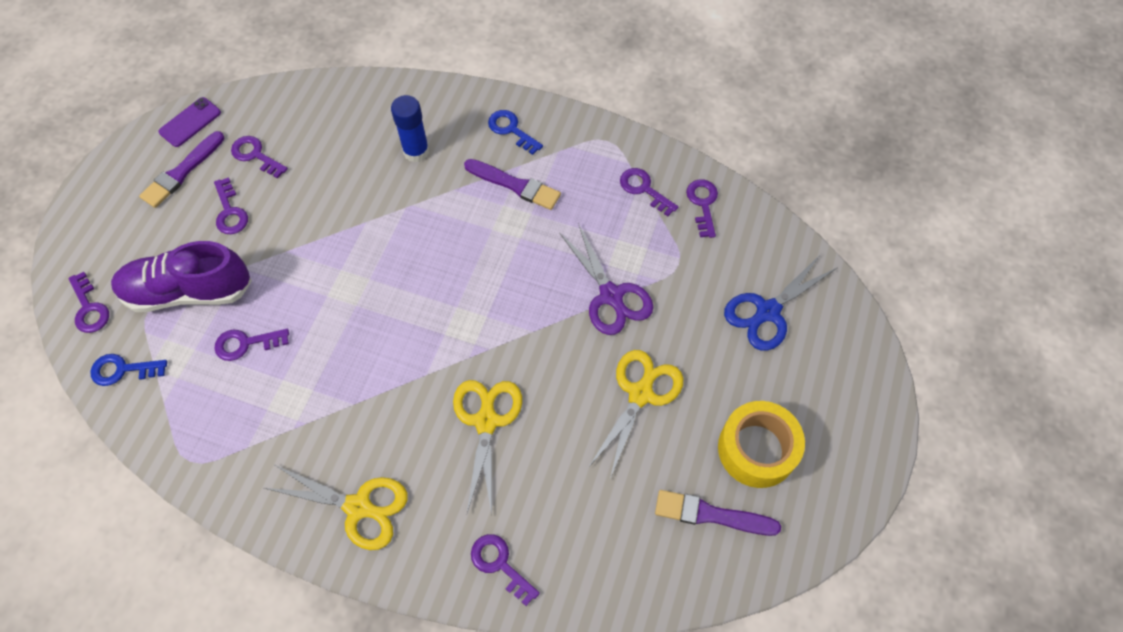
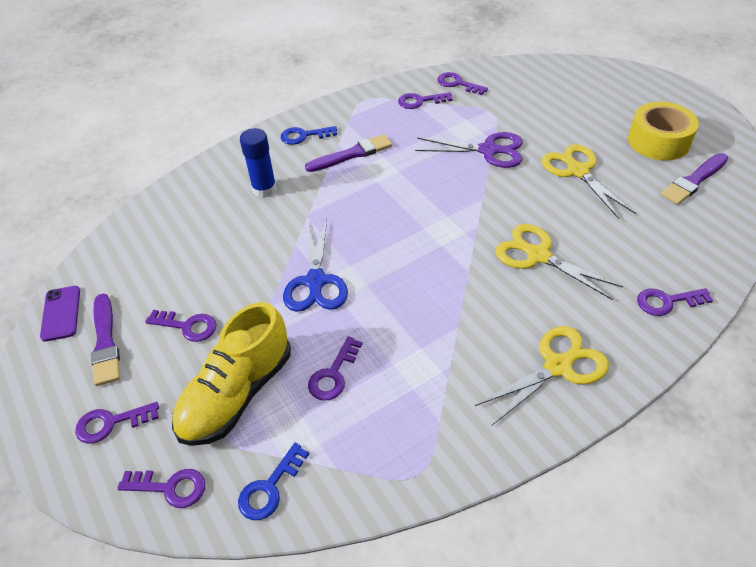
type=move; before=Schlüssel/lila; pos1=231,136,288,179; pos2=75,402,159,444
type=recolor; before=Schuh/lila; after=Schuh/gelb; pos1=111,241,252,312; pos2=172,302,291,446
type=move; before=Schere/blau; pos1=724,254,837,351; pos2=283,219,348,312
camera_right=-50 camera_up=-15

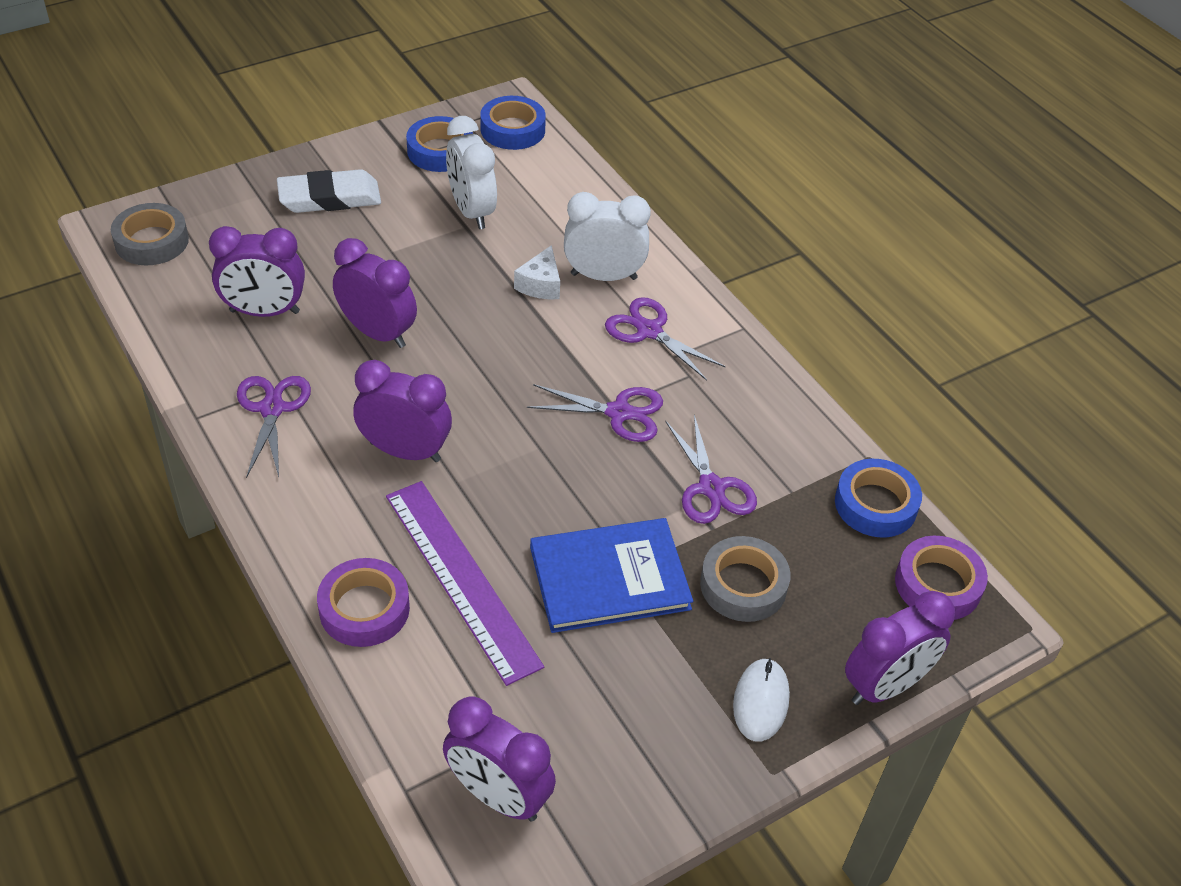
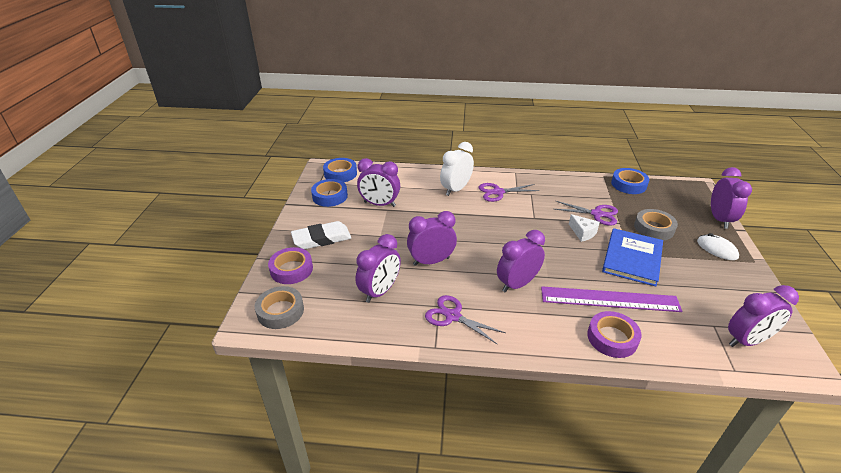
type=move; before=Klebeband/lila; pos1=895,536,988,620; pos2=268,247,313,284
type=rotate; before=Radiergummi/weiß; pos1=277,169,381,213; pos2=291,221,351,249; turn=45
type=recolor; before=Wecker/weiß; after=Wecker/lila; pos1=446,116,497,229; pos2=357,158,400,207
type=move; before=Käse/weiß; pos1=514,245,560,299; pos2=569,214,600,242
type=delete; before=Schere/lila; pos1=527,384,663,442
camera_right=-50 camera_up=-10

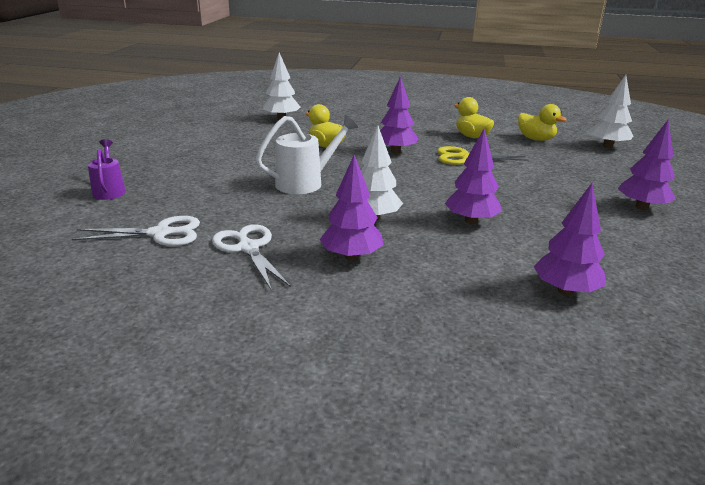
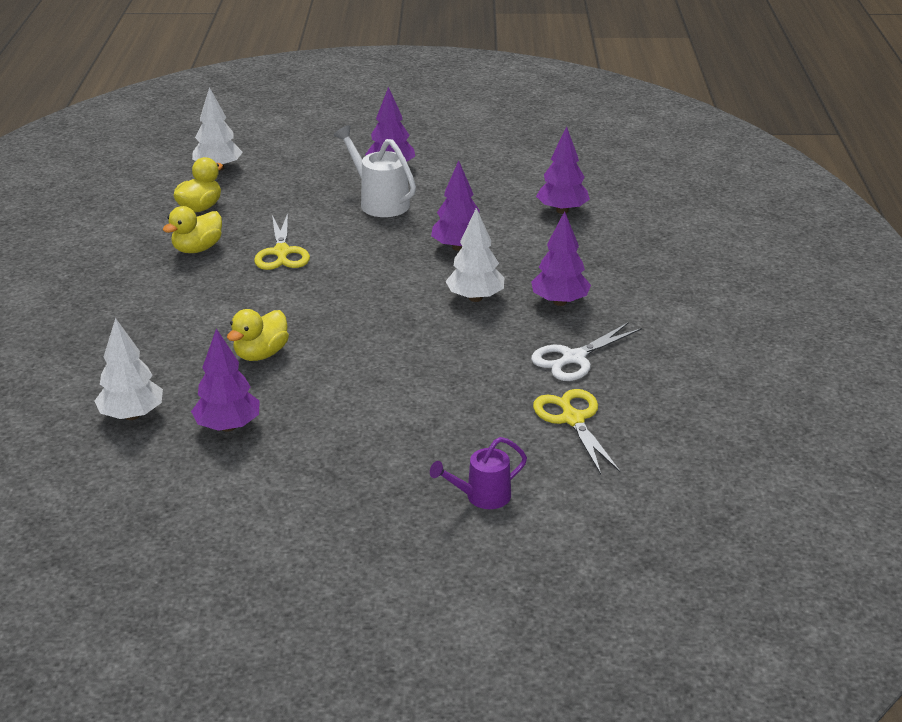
type=move; before=Baum/lila; pos1=380,76,419,153; pos2=191,328,260,432
type=move; before=Gießkanne/weiß; pos1=256,115,358,194; pos2=334,125,416,217
type=recolor; before=Schere/weiß; after=Schere/gelb; pos1=72,216,200,246; pos2=533,389,620,474
camera_right=-100 camera_up=5

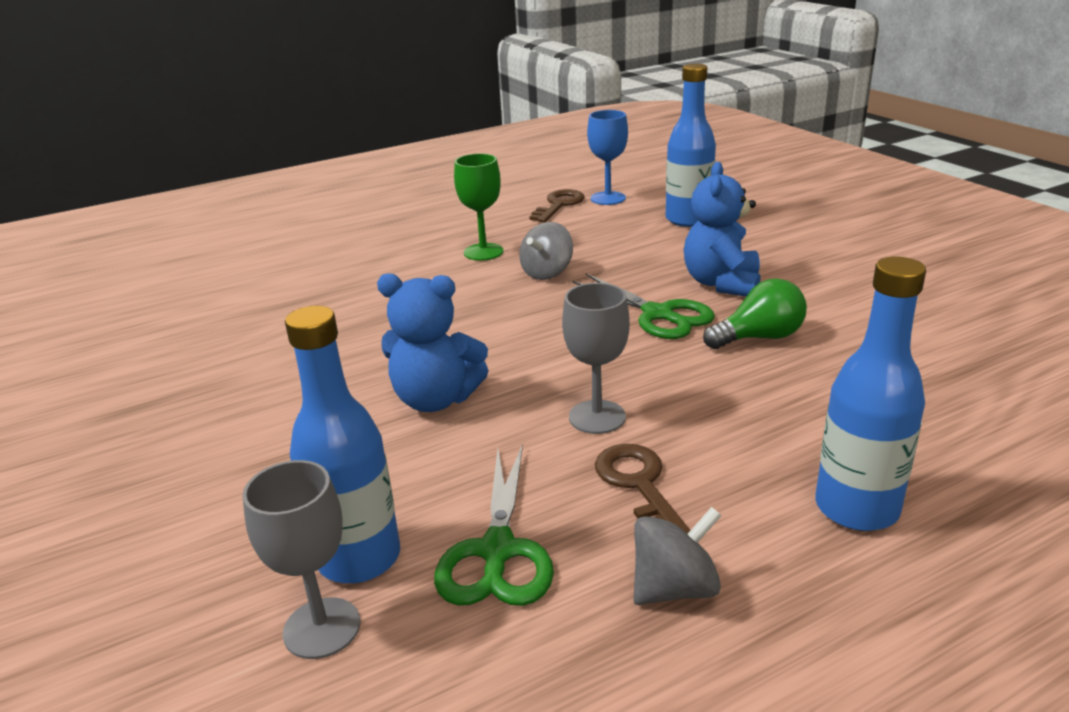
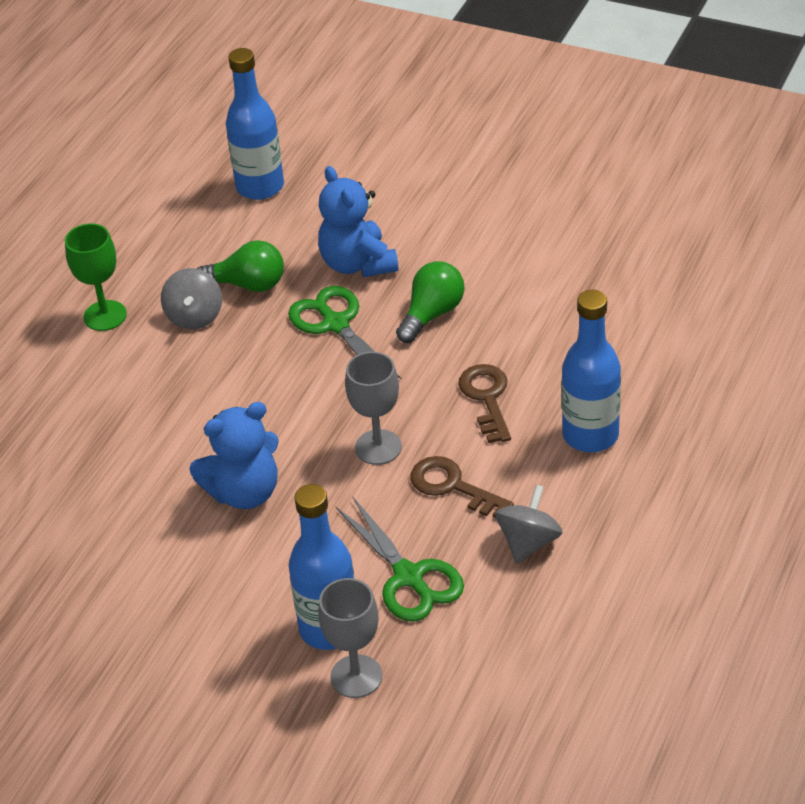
type=insert; after=Glühbirne/grün; pos2=197,240,284,292
type=rotate; before=Schere/grün; pos1=573,274,715,339; pos2=288,286,402,379; turn=-135
type=move; before=Schlüssel/braun; pos1=530,189,585,222; pos2=458,364,511,443
type=delete; before=Kelch/blau; pos1=587,110,628,205
camera_right=-35 camera_up=15

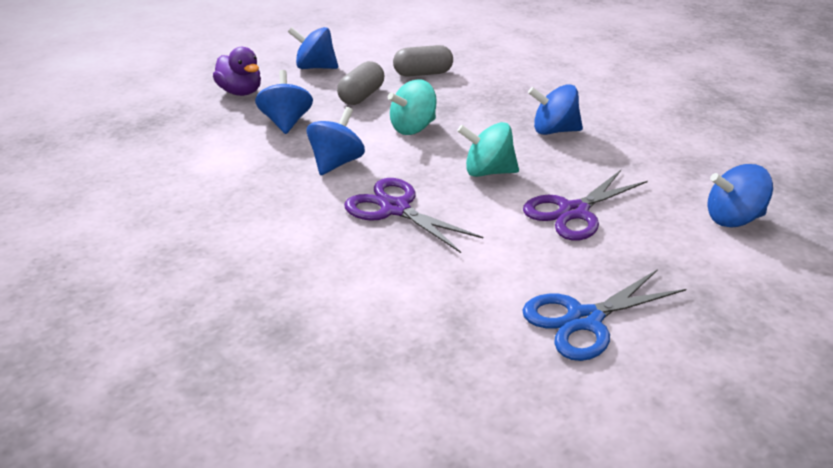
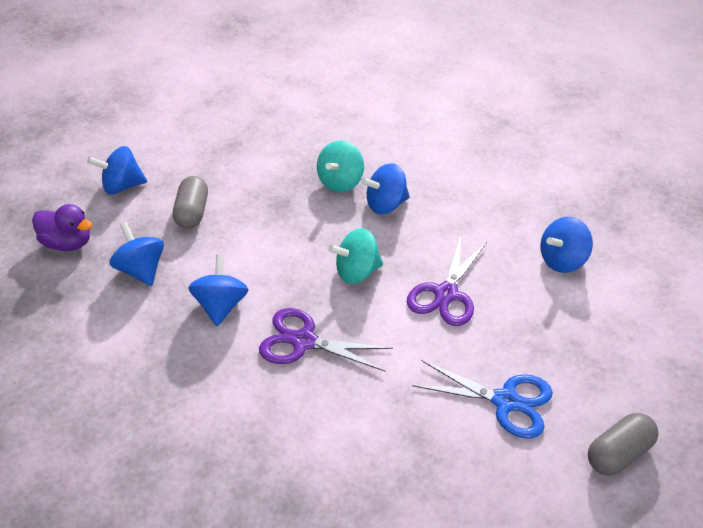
type=move; before=Kreisel/türkis; pos1=388,79,437,135; pos2=317,141,364,192
type=rotate; before=Schere/blau; pos1=522,269,686,361; pos2=412,360,553,439; turn=-105
type=move; before=Kapsel/grau; pos1=393,45,453,77; pos2=588,413,659,476
camera_right=-25 camera_up=10

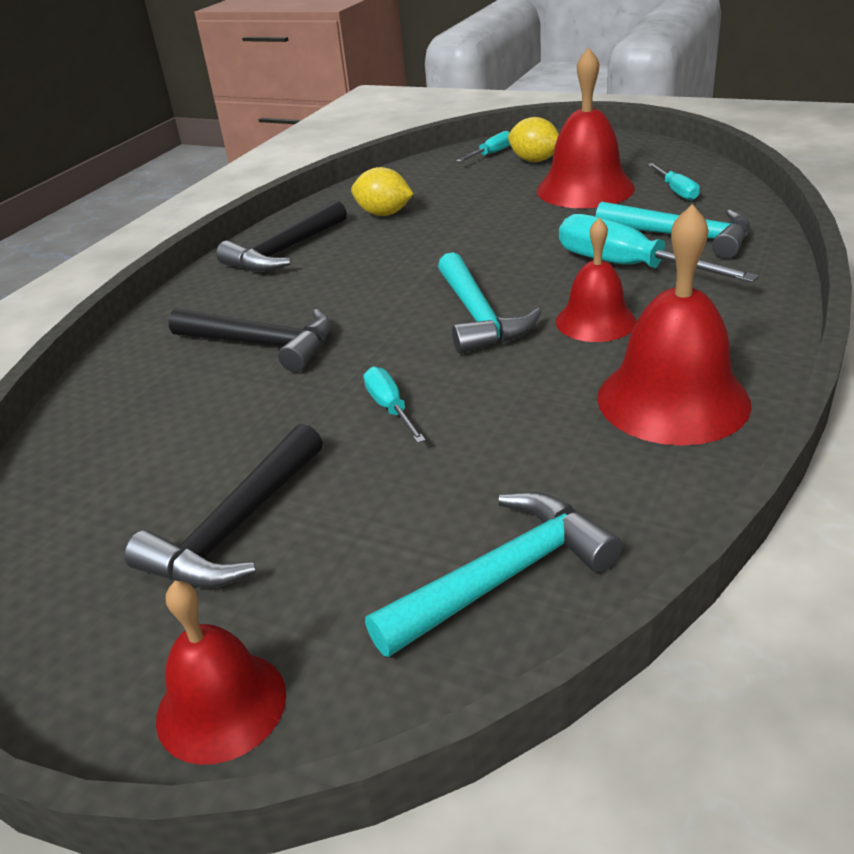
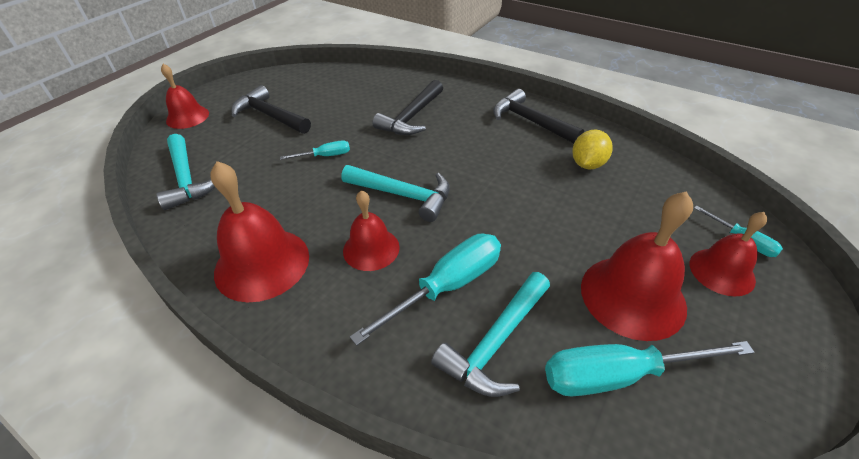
type=rotate; before=Hammer/türkis; pos1=438,252,542,354; pos2=341,165,450,222; turn=-150
type=resize; before=Schraubenzieher/türkis; pos1=648,163,700,201; pos2=545,341,755,396; scale=1.93
type=replace; before=Zitrone/gelb; after=Glocke/rot; pos1=508,117,559,162; pos2=690,212,767,296
camera_right=95 camera_up=10

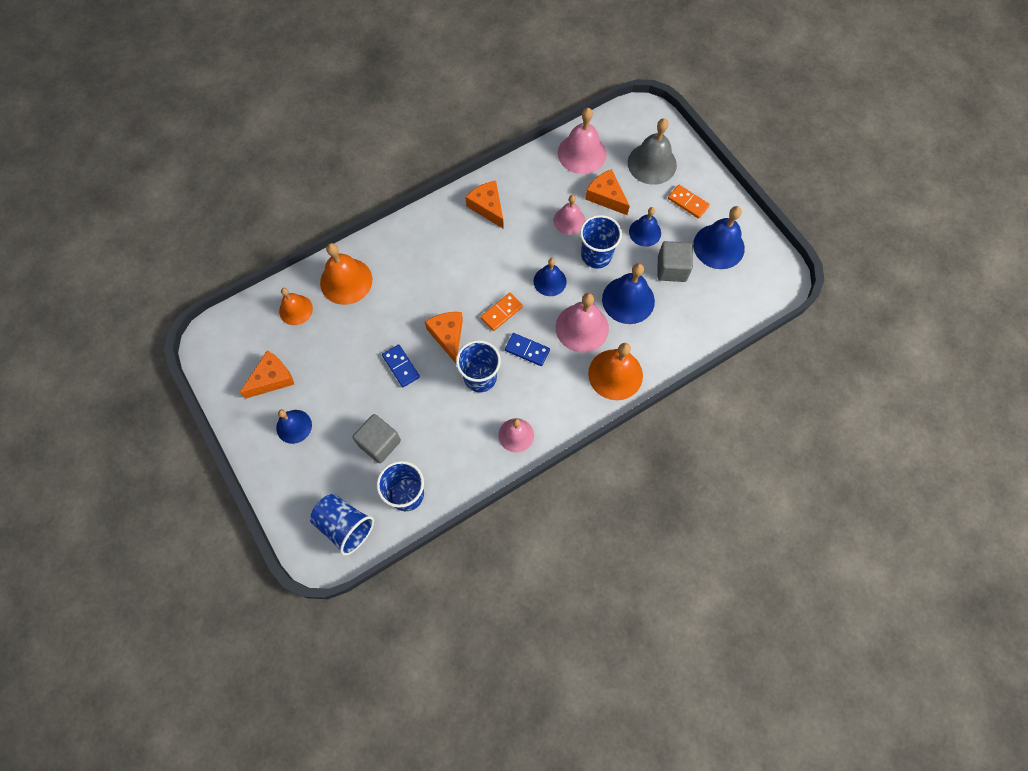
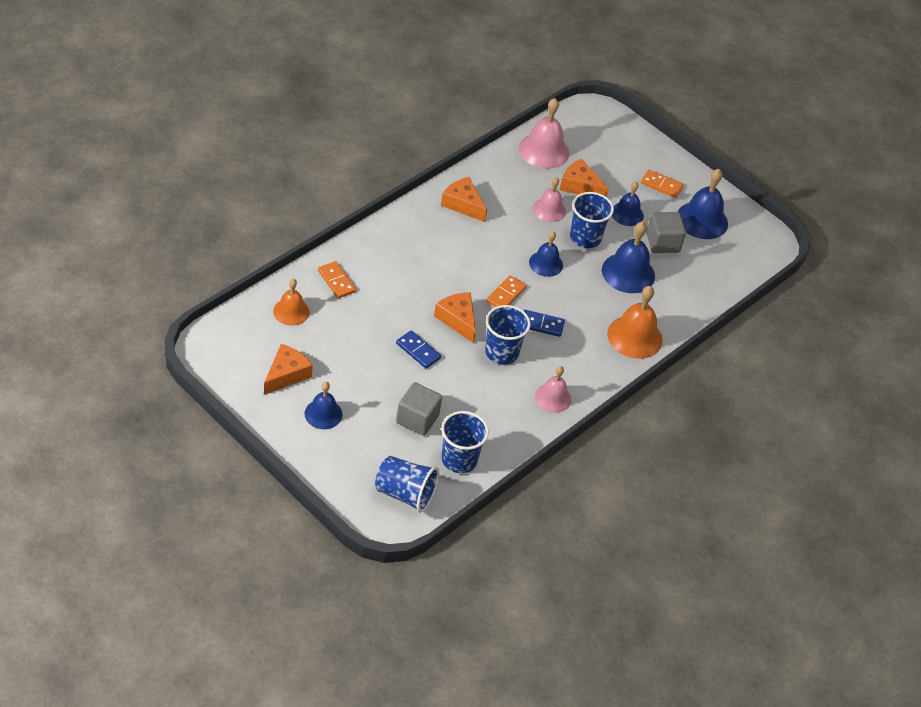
type=replace; before=Glocke/orange; after=Dominostein/orange; pos1=320,243,372,305; pos2=318,261,356,298
type=delete; before=Glocke/rosa; pos1=556,293,609,353
type=delete; before=Glocke/grau; pos1=628,118,677,185
camera_right=-20 camera_up=-20

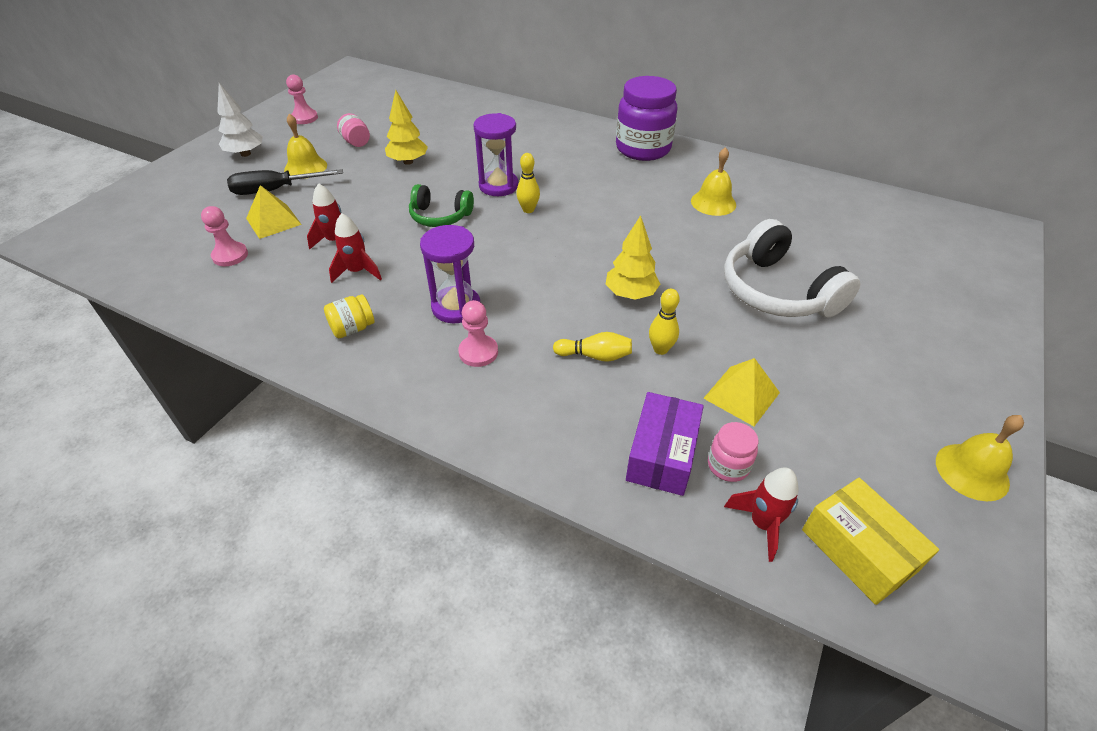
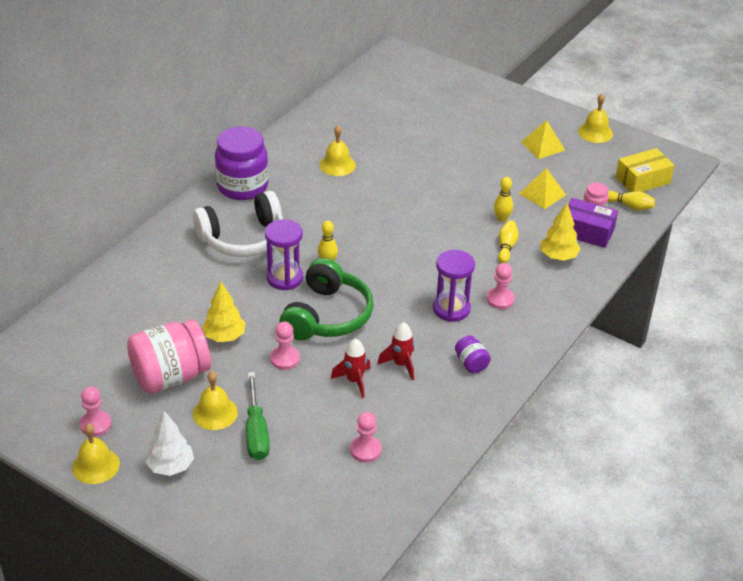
type=insert; after=Glocke/gelb; pos2=72,423,120,484
type=resize; before=Einmachglas/rosa; pos1=337,113,370,147; pos2=127,320,211,393; scale=2.19
type=move; before=Kopfhörer/weiß; pos1=724,219,860,317; pos2=193,191,283,257
type=recolor; before=Schraubenzieher/schwarz; after=Schraubenzieher/grün; pos1=227,169,343,195; pos2=246,372,270,460
type=insert; after=Bauer/rosa; pos2=270,322,300,370
type=resize; before=Kopfhörer/grün; pos1=409,184,474,227; pos2=279,258,374,340; scale=1.67
type=recolor; before=Einmachglas/gelb; after=Einmachglas/lila; pos1=324,294,375,338; pos2=455,335,491,373
type=move; before=Pyramide/gelb; pos1=246,185,302,239; pos2=521,120,565,159
type=move; before=Baum/gelb; pos1=605,215,660,300; pos2=541,203,580,261
type=replace; before=Rakete/rot; after=Bowlingkegel/gelb; pos1=724,468,799,562; pos2=608,191,655,210
camera_right=-85 camera_up=-5

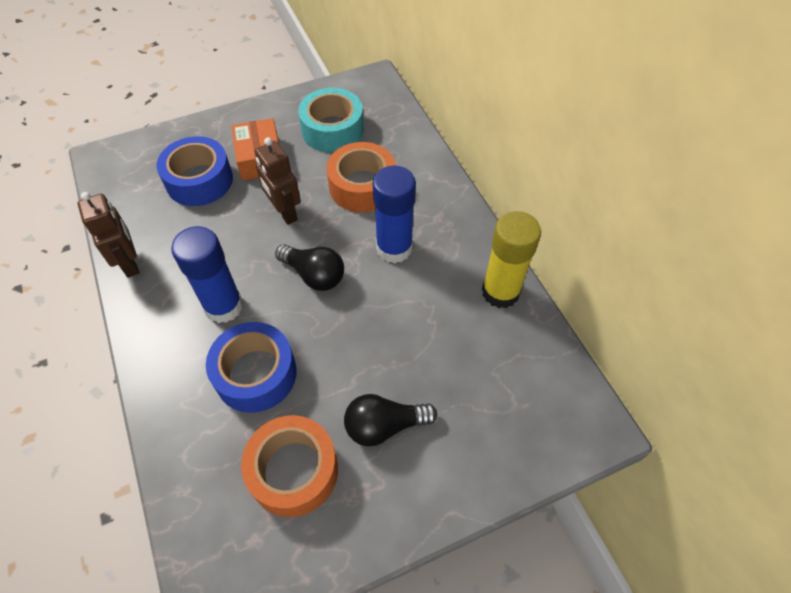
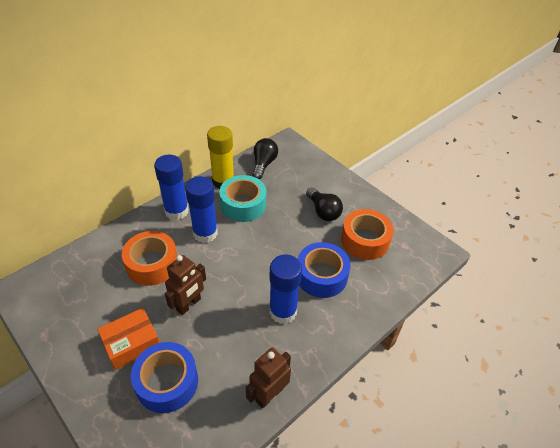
type=insert; after=Klebestift/blau; pos2=154,155,189,220
type=move; before=Klebeband/türkis; pos1=298,88,364,152; pos2=219,175,266,222
type=move; before=Glühbirne/schwarz; pos1=275,244,344,291; pos2=252,138,278,179
camera_right=-110 camera_up=-10

